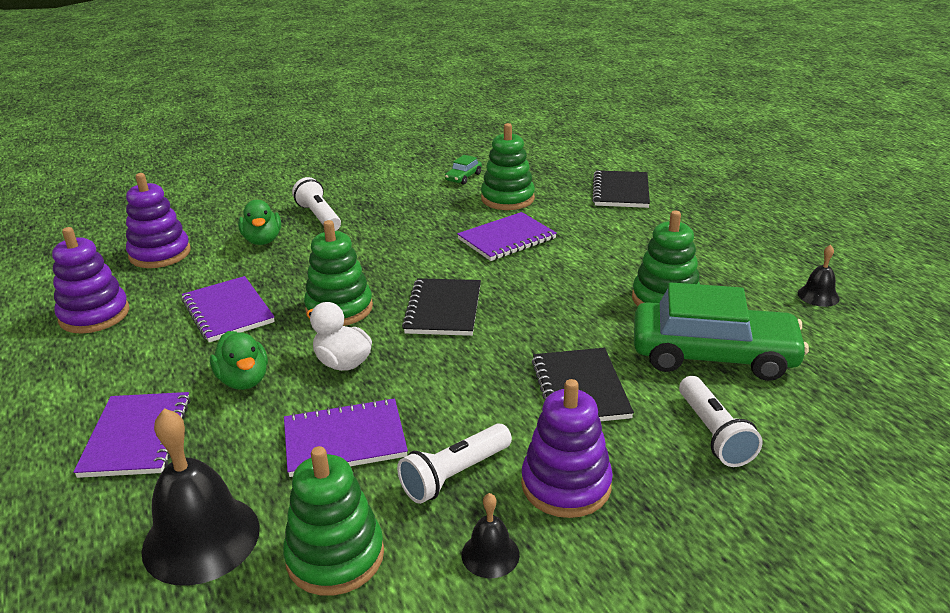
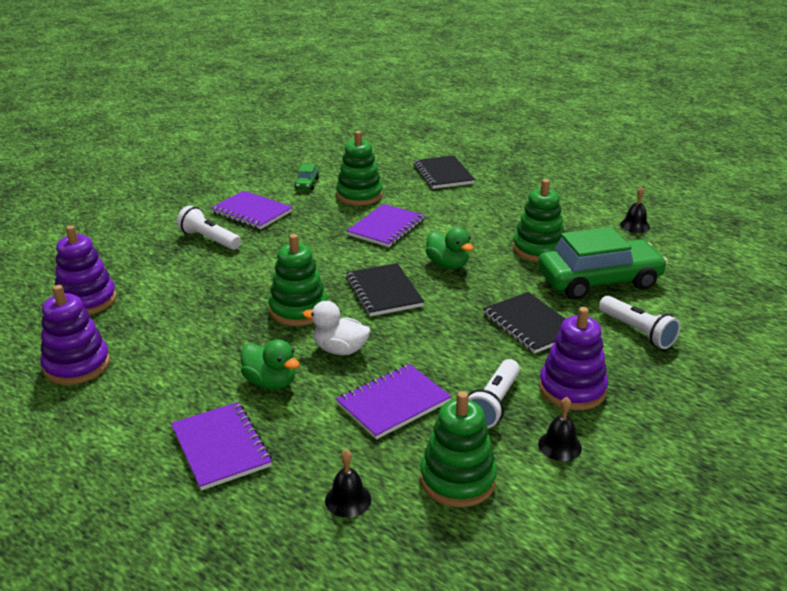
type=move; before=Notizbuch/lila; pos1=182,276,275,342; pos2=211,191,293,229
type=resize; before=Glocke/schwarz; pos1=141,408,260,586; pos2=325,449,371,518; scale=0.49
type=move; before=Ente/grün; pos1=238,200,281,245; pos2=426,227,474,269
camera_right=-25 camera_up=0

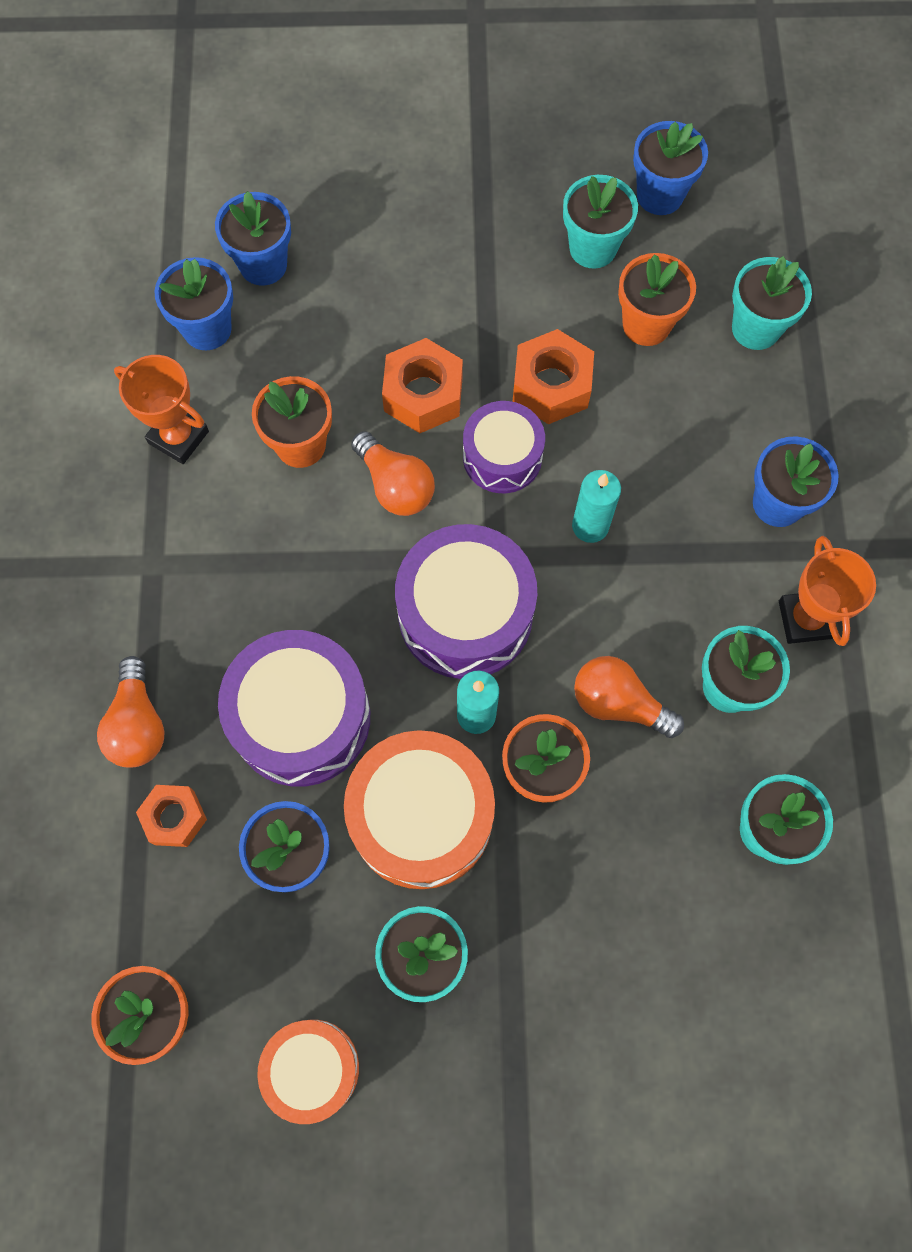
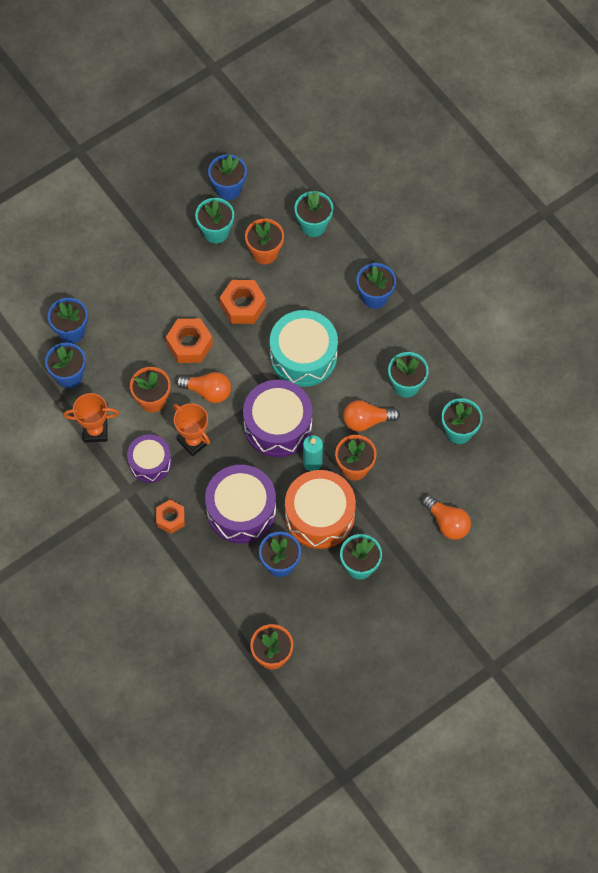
type=move; before=Trommel/lila; pos1=463,401,545,493; pos2=127,435,172,483
type=move; before=Sechskantmutter/orange; pos1=136,785,207,847; pos2=156,500,185,534
type=move; before=Pokal/orange; pos1=779,536,876,646; pos2=173,403,210,456
type=replace; before=Kerze/türkis; after=Trommel/türkis; pos1=572,470,621,543; pos2=270,310,338,387
type=move; before=Glühbirne/orange; pos1=97,656,165,768; pos2=422,495,471,540
type=delete; before=Trommel/orange; pos1=257,1020,359,1124
camera_right=-35 camera_up=-5

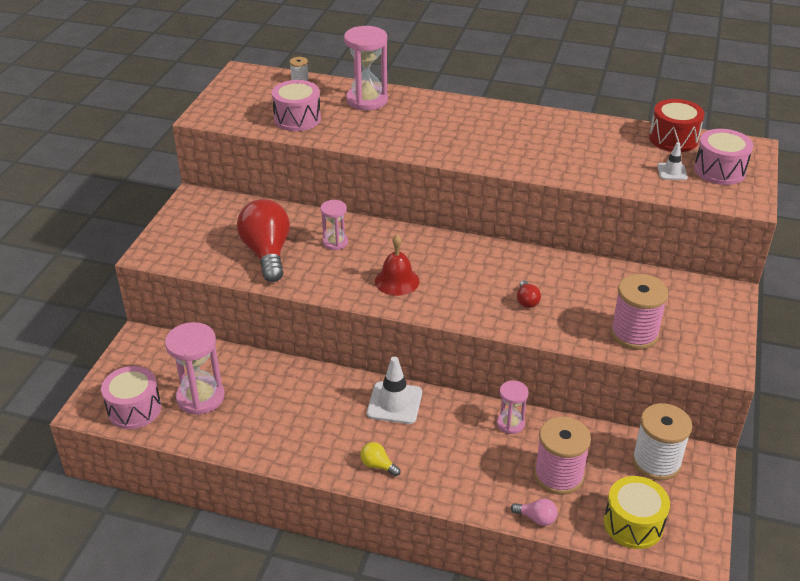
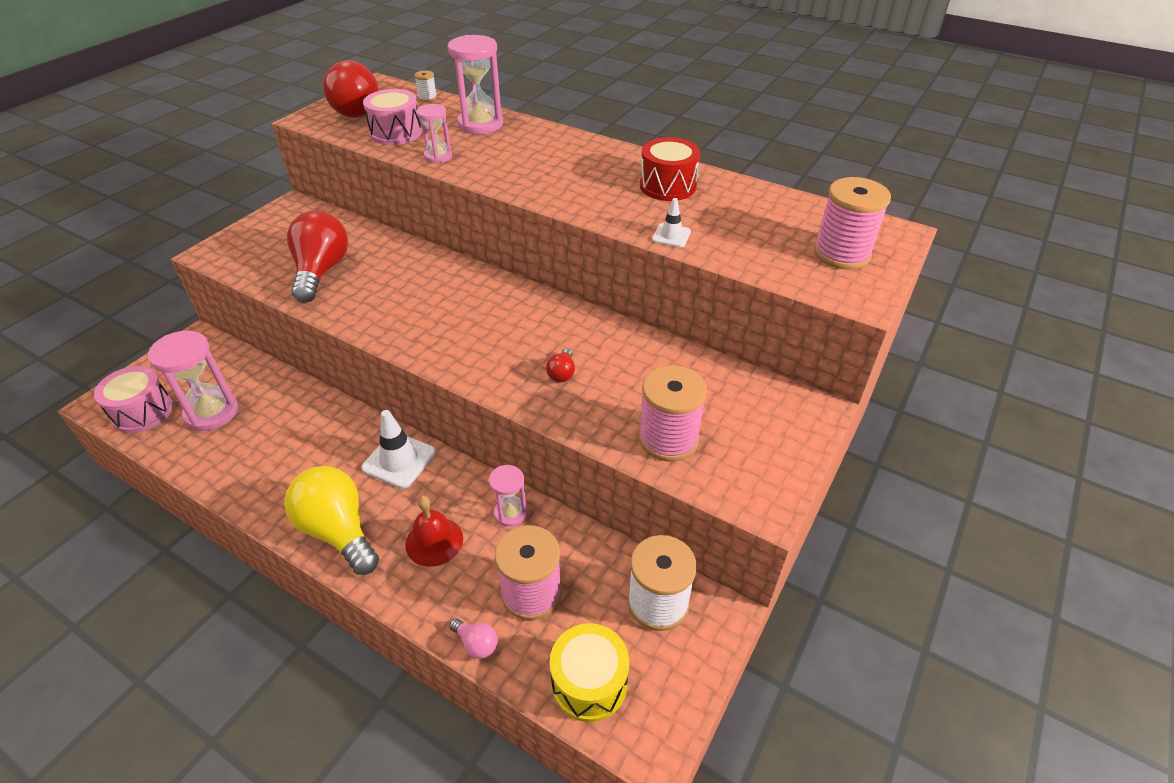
type=resize; before=Glühbirne/gelb; pos1=360,442,401,476; pos2=284,466,379,575; scale=2.33
type=insert; after=Glühbirne/rot; pos2=323,60,379,118
type=move; before=Glocke/rot; pos1=375,235,419,296; pos2=405,496,463,567
type=move; before=Sanduhr/rosa; pos1=320,200,348,250; pos2=416,104,452,163
type=move; before=Trommel/rot; pos1=649,99,704,152; pos2=640,137,700,201
type=move; before=Leitkegel/weiß; pos1=657,142,688,180; pos2=652,198,691,247
type=replace; before=Trommel/rosa; after=Garnrolle/rosa; pos1=694,129,753,185; pos2=814,177,891,270
camera_right=15 camera_up=5

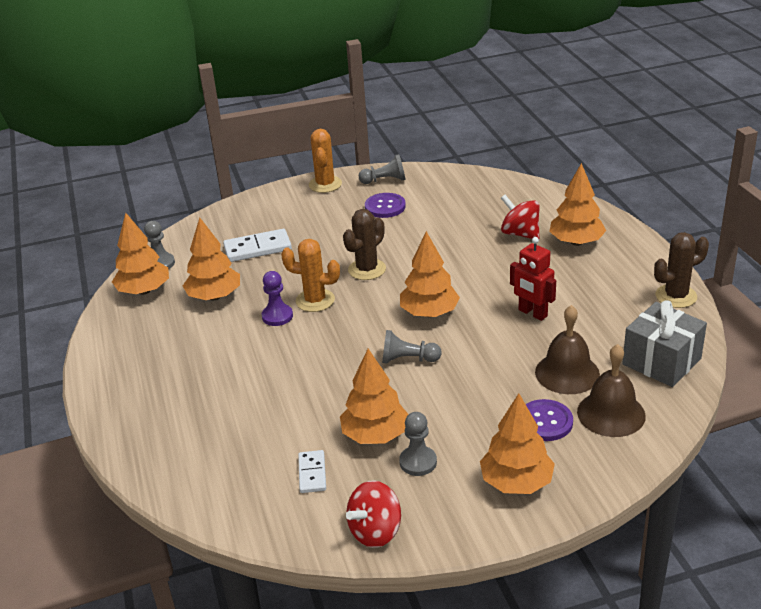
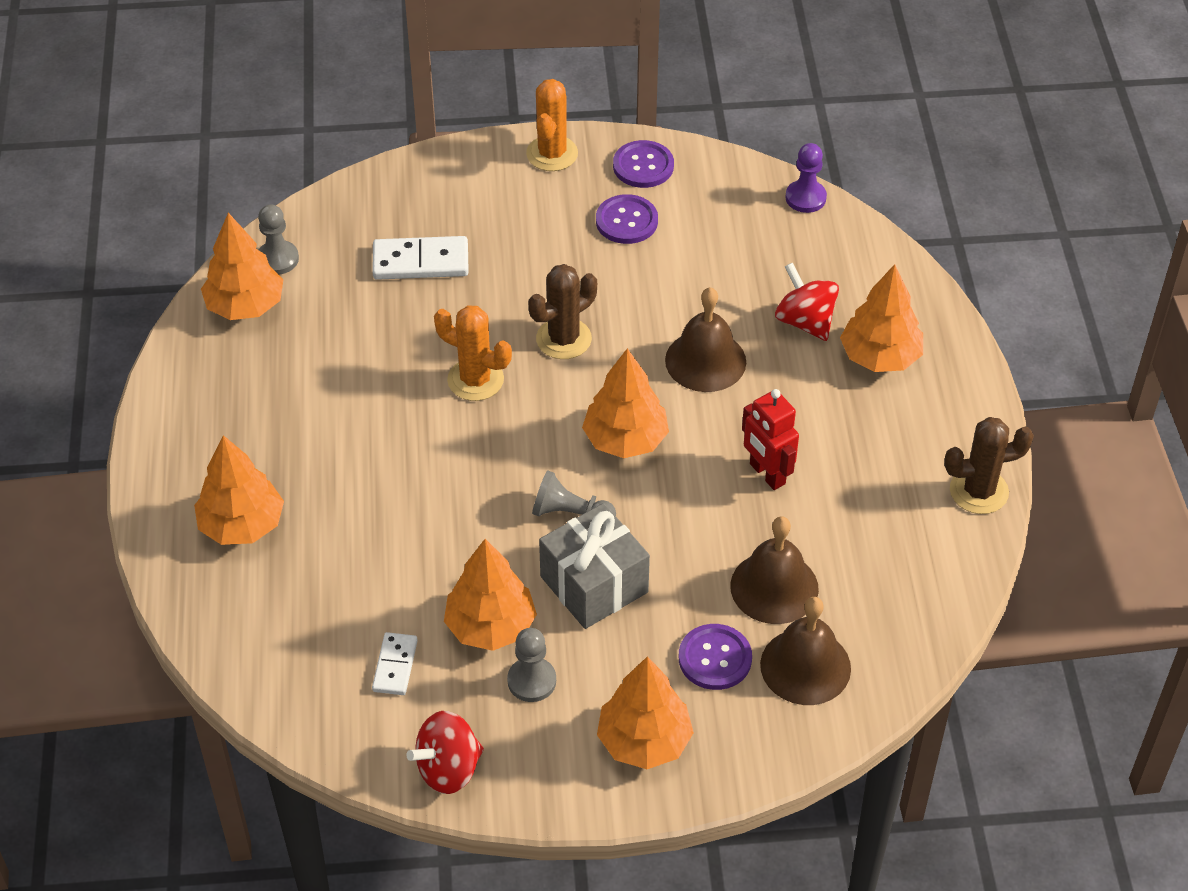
type=move; before=Baum/orange; pos1=183,217,240,300; pos2=194,435,284,545
type=move; before=Geschenk/grau; pos1=622,300,707,387; pos2=539,503,650,629
type=replace; before=Bauer/grau; after=Knopf/lila; pos1=359,154,406,184; pos2=613,140,674,188
type=insert; after=Glocke/braun; pos2=665,287,746,392
type=move; before=Bauer/lila; pos1=262,271,293,326; pos2=785,143,827,213
camera_right=10 camera_up=15

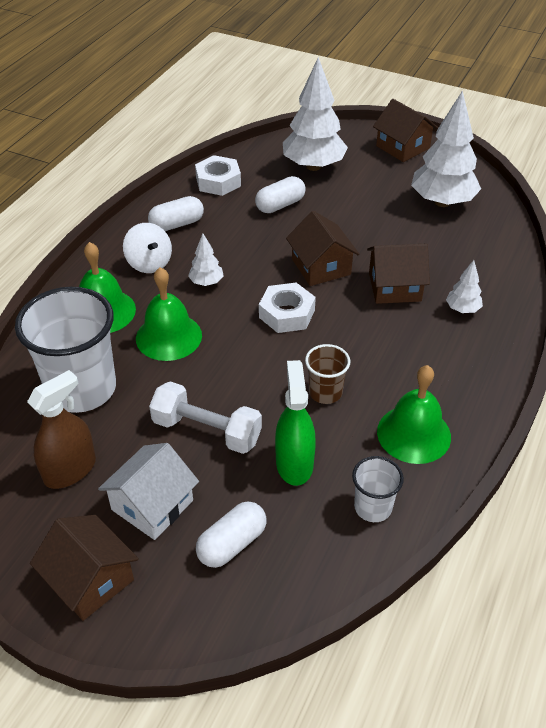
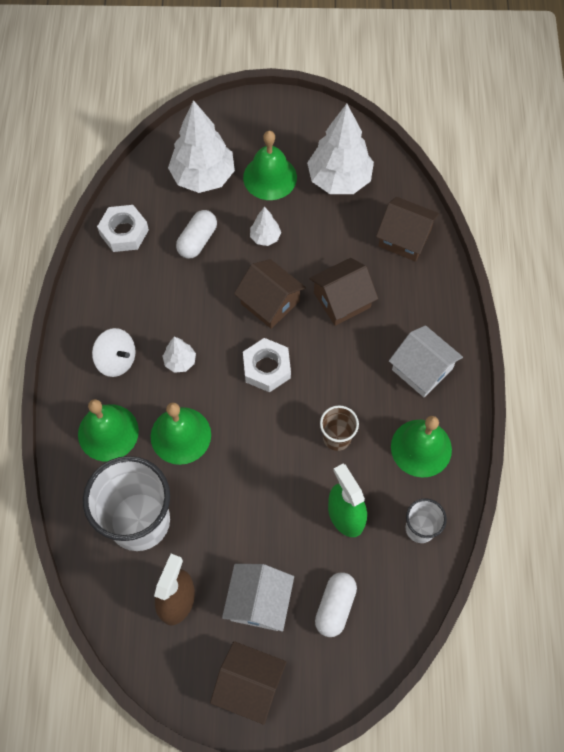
type=insert; after=Glocke/grün; pos2=243,131,297,200
type=move; before=Baum/weiß; pos1=446,260,483,313; pos2=250,207,281,246
type=move; before=Haus/braun; pos1=373,99,438,162; pos2=376,197,439,262
type=insert; after=Haus/weiß; pos2=389,325,463,397
type=delete; before=Kapsel/weiß; pos1=148,196,204,231
type=delete; before=Hantel/weiß; pos1=149,381,262,454
camera_right=-25 camera_up=20

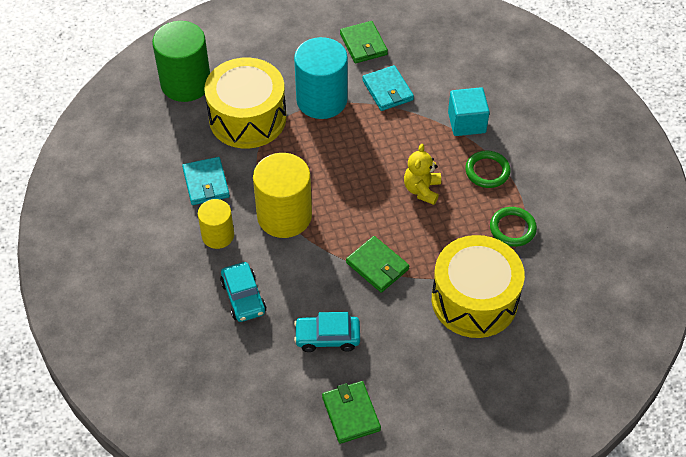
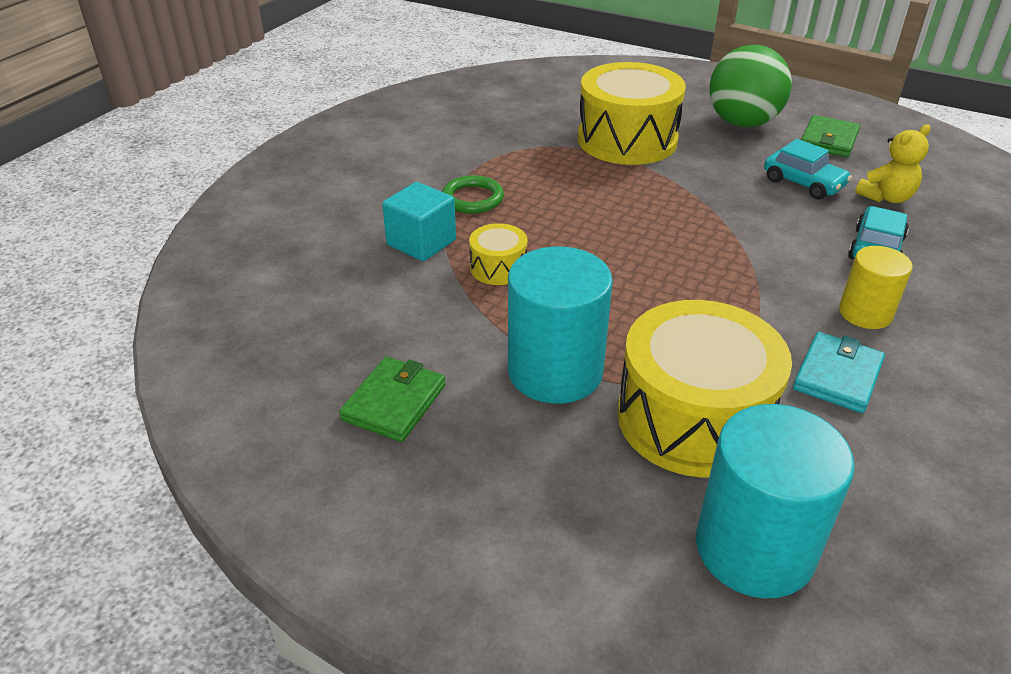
type=insert; after=Trommel/gelb; pos2=469,223,528,285
type=recolor; before=Vollzylinder/grün; after=Vollzylinder/türkis; pos1=152,21,210,102; pos2=696,404,855,598
type=insert; after=Ball/grün; pos2=710,45,792,127
type=move; before=Teddybär/gelb; pos1=404,144,441,205; pos2=855,124,930,203
type=delete; before=Vollzylinder/gelb; pos1=253,153,312,238
type=delete; before=Geldbörse/grün; pos1=346,236,409,293
type=delete; before=Geldbörse/türkis; pos1=362,65,414,111
type=delete; before=Ring/grün; pos1=490,207,537,247
camera_right=-135 camera_up=-15

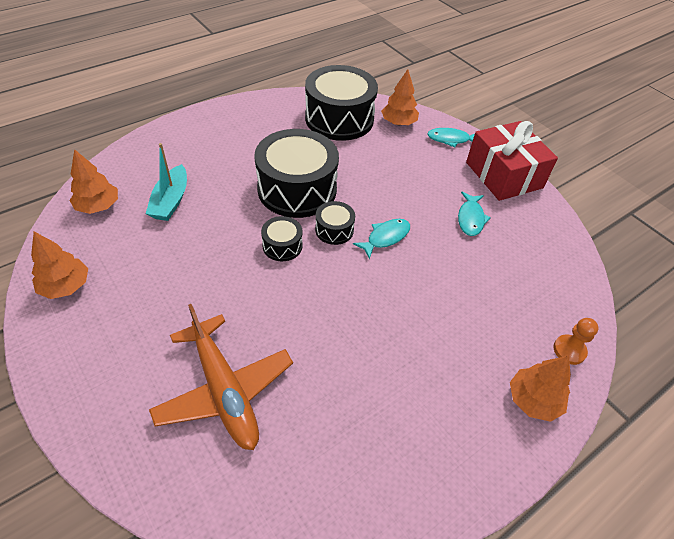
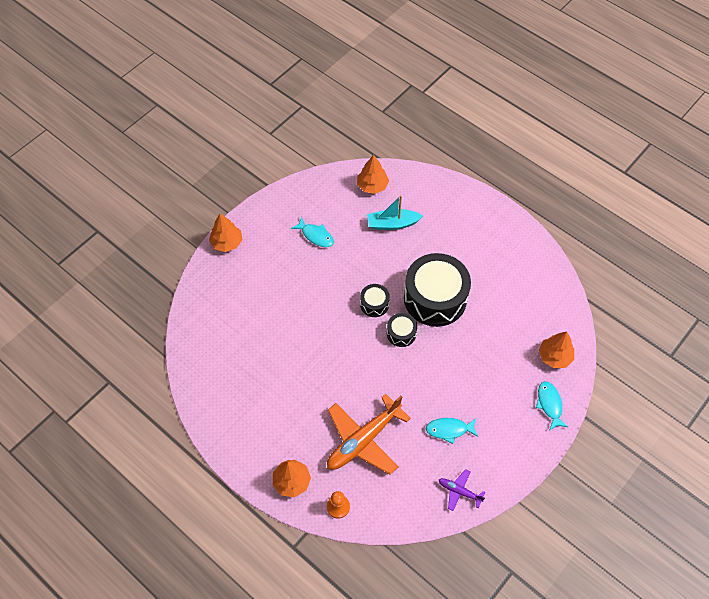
type=move; before=Baum/orange; pos1=31,232,88,299; pos2=209,214,242,252
type=move; before=Fisch/türkis; pos1=353,219,410,259; pos2=291,217,334,247
type=move; before=Flugzeug/orange; pos1=149,304,293,450; pos2=327,393,411,475
type=insert; after=Flugzeug/lila; pos2=439,469,485,511
type=delete; before=Trommel/schwarz; pos1=305,65,378,141
type=delete; before=Geschenk/rot; pos1=466,121,558,201
camera_right=80 camera_up=10

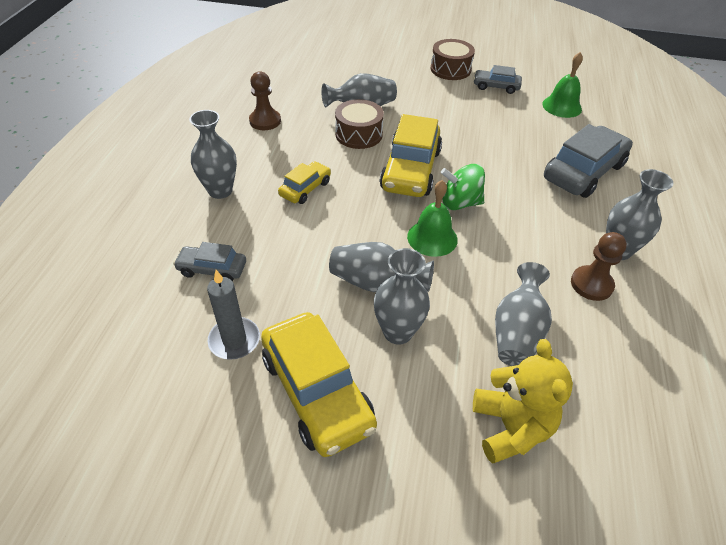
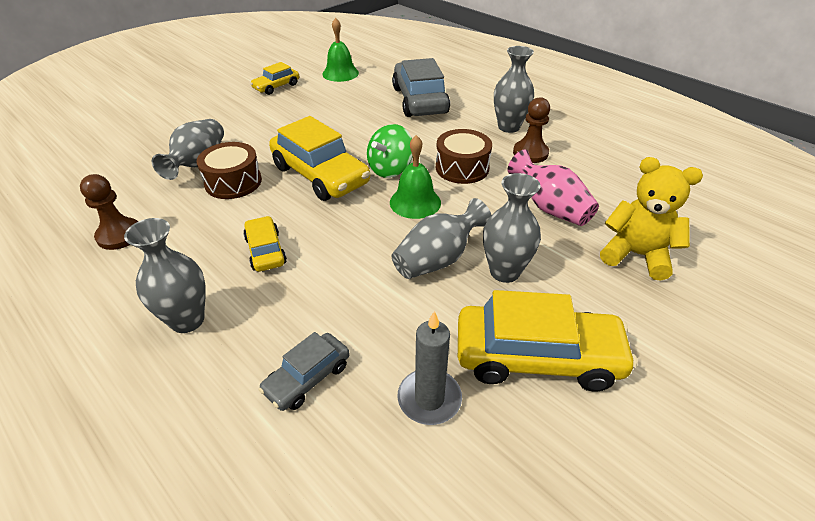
type=recolor; before=Auto/grau; after=Auto/gelb; pos1=473,65,522,94; pos2=250,62,299,95
type=move; before=Trommel/braun; pos1=431,39,475,80; pos2=436,129,492,184
type=recolor; before=Vase/grau; after=Vase/rosa; pos1=495,262,552,366; pos2=508,149,599,226
camera_right=-55 camera_up=-5

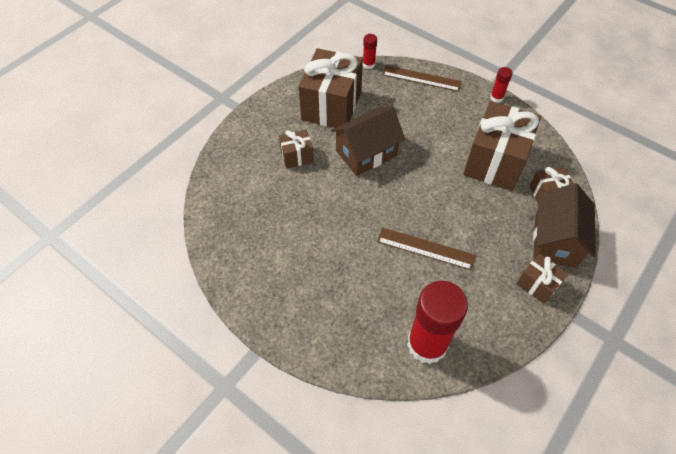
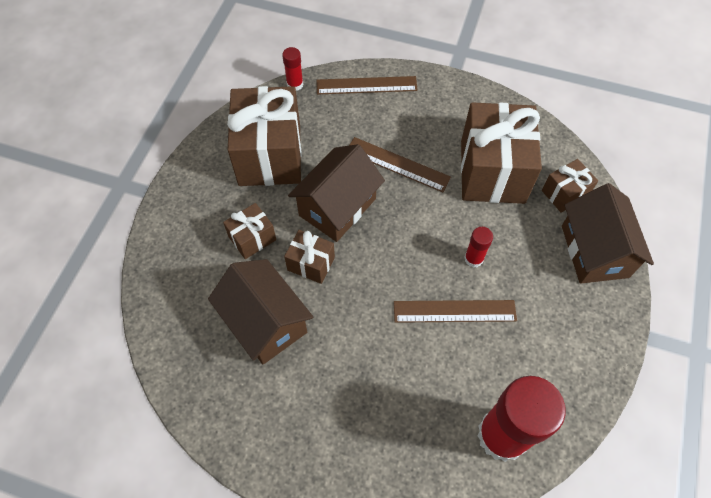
type=insert; after=Haus/braun; pos2=208,259,313,365
type=move; before=Geschenk/braun; pos1=516,254,568,304; pos2=284,230,335,284
type=insert; after=Lineal/braun; pos2=349,137,451,192
type=move; before=Klebestift/rot; pos1=490,67,513,103; pos2=464,227,493,268
camera_right=-20 camera_up=5

